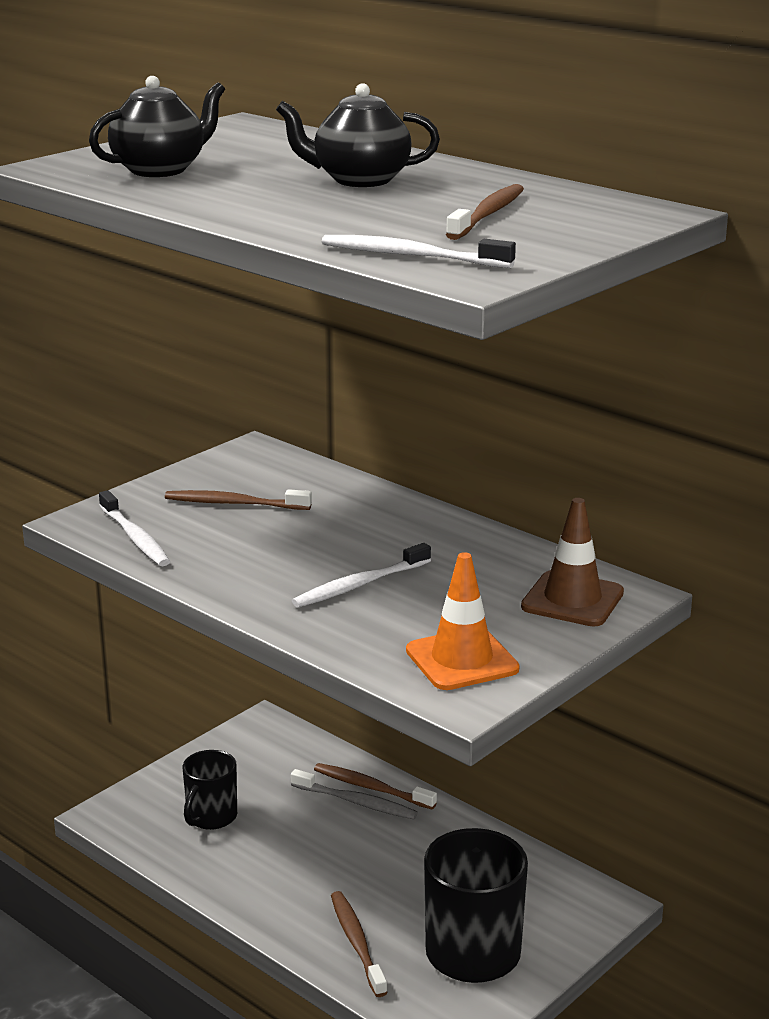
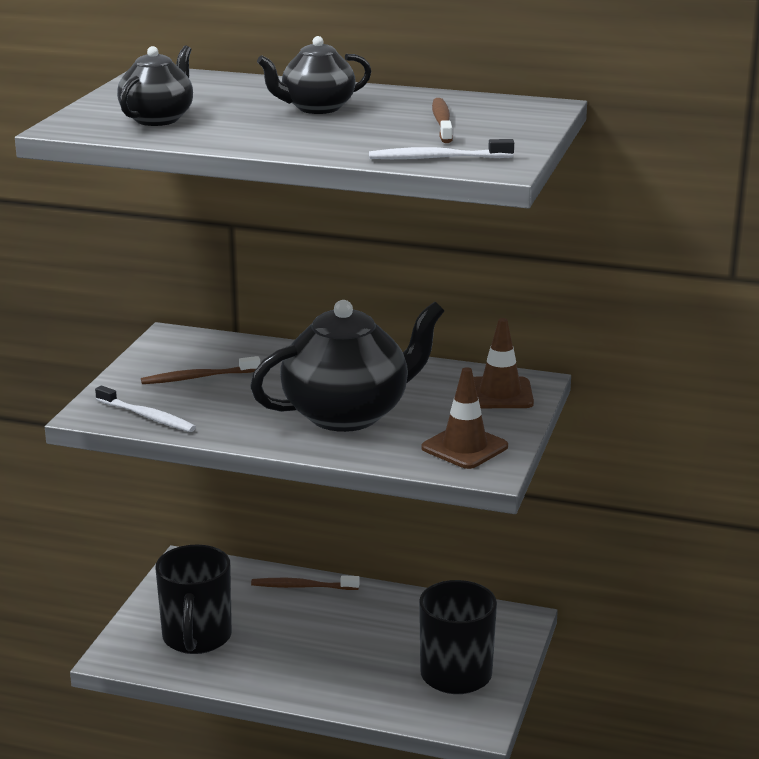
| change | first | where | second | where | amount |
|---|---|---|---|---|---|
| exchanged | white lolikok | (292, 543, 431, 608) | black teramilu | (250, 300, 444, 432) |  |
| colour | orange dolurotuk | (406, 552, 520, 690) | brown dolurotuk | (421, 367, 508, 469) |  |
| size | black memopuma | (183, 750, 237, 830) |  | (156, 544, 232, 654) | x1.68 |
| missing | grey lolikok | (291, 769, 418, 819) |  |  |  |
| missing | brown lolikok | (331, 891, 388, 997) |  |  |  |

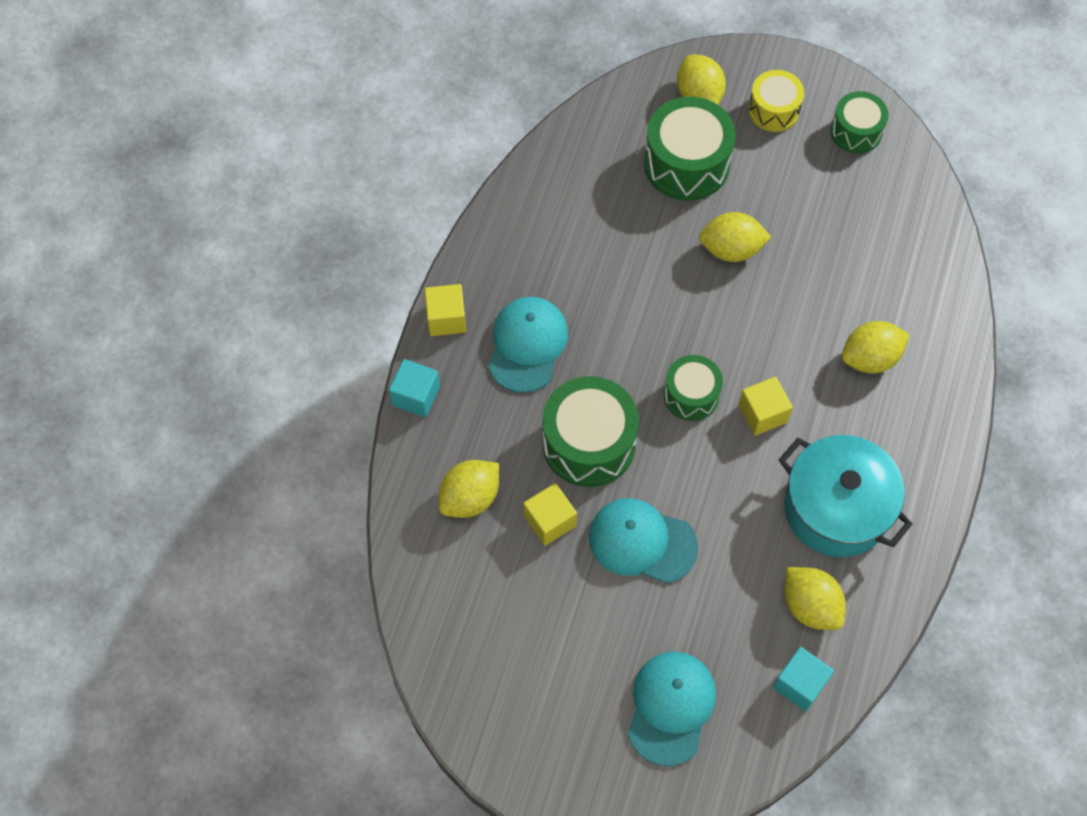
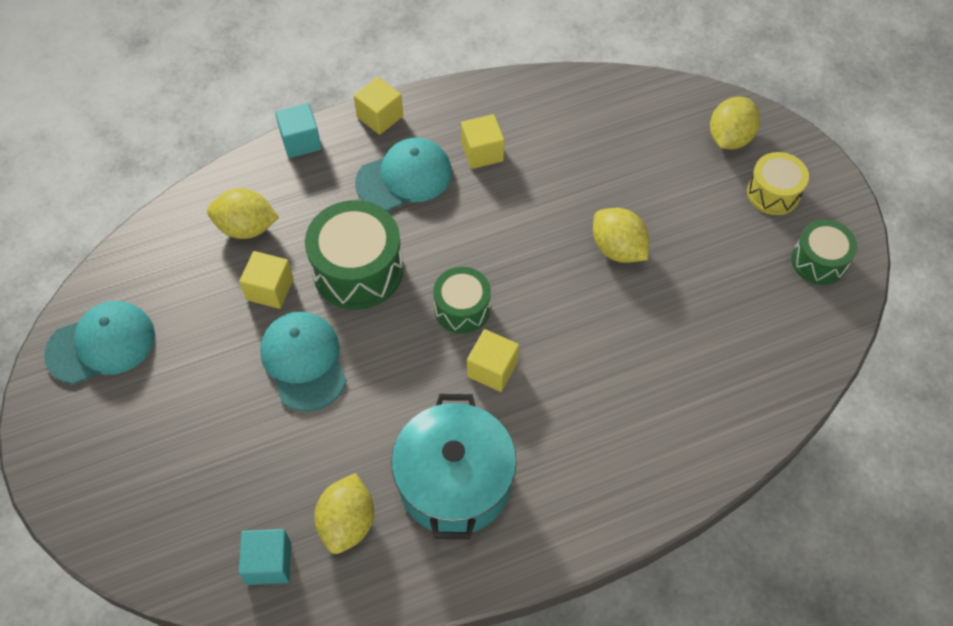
| change | first | where | second | where | amount |
|---|---|---|---|---|---|
| missing | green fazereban | (644, 97, 736, 201) |  |  |  |
| missing | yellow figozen | (842, 321, 910, 373) |  |  |  |
| relocated | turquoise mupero | (628, 651, 716, 766) |  | (44, 301, 155, 384) |  |
| appeared |  |  | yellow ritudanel | (461, 114, 504, 169) |  |

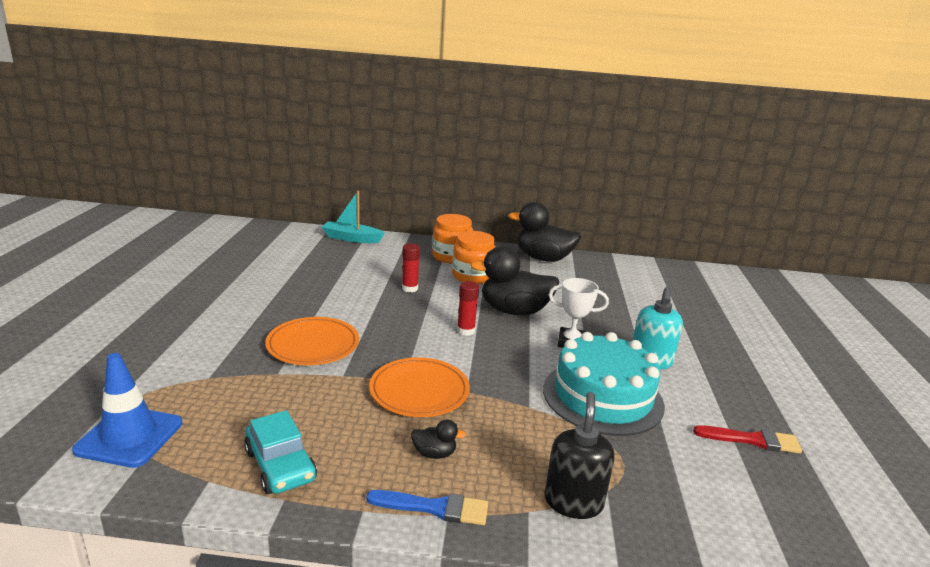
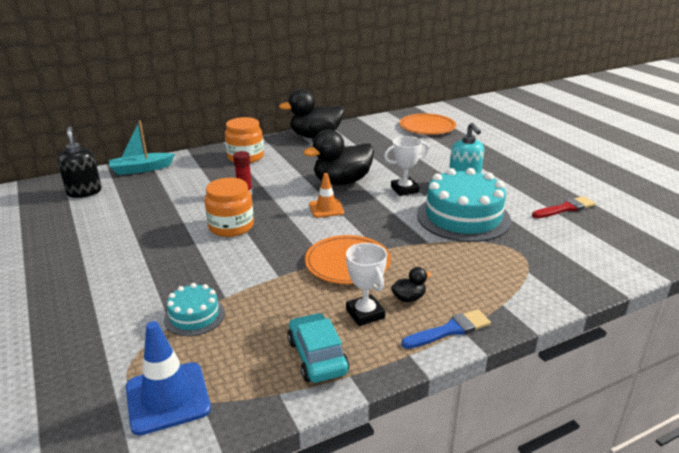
| change | first | where | second | where | amount |
|---|---|---|---|---|---|
| relocated | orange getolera | (452, 231, 495, 284) |  | (205, 178, 254, 237) |  |
| exchanged | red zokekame | (457, 281, 479, 336) | orange dolurotuk | (309, 173, 344, 218) |  |
| relocated | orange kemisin | (265, 317, 359, 365) |  | (399, 113, 456, 135) |  |
| relocated | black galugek | (545, 392, 615, 519) |  | (57, 126, 102, 198) |  |
| spun | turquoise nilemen | (244, 410, 317, 494) |  | (287, 313, 349, 383) | 135 degrees counterclockwise |
| appeared |  |  | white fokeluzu | (346, 243, 387, 326) |  |
| appeared |  |  | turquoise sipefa | (164, 283, 225, 336) |  |

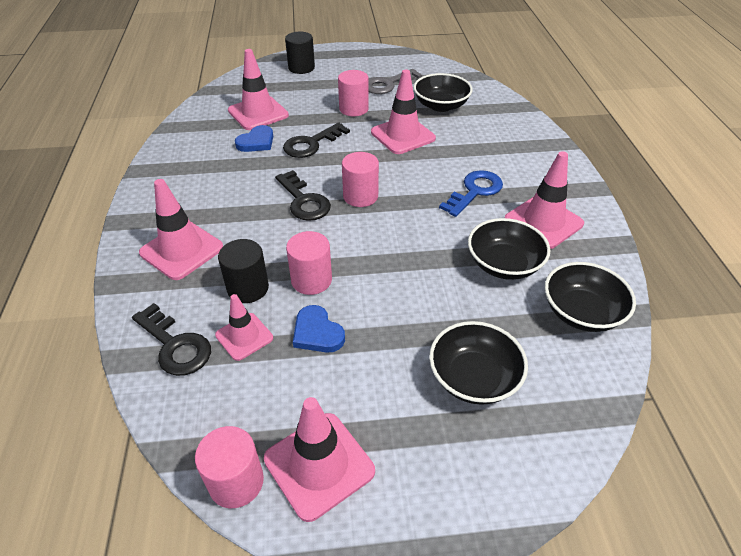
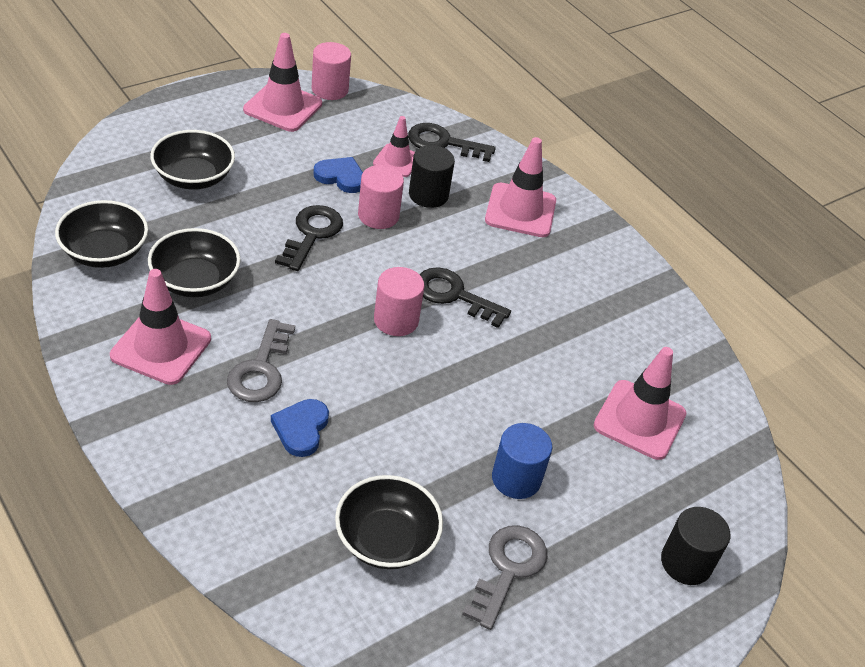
| change | first | where | second | where | amount |
|---|---|---|---|---|---|
| colour | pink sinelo | (338, 70, 369, 116) | blue sinelo | (492, 423, 552, 499) |  |
| missing | pink dolurotuk | (371, 70, 436, 154) |  |  |  |
| relocated | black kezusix | (283, 122, 350, 158) |  | (275, 205, 343, 271) |  |
| relocated | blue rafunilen | (235, 125, 273, 152) |  | (271, 399, 329, 457) |  |
| colour | blue kezusix | (439, 170, 503, 217) | grey kezusix | (227, 319, 295, 402) |  |

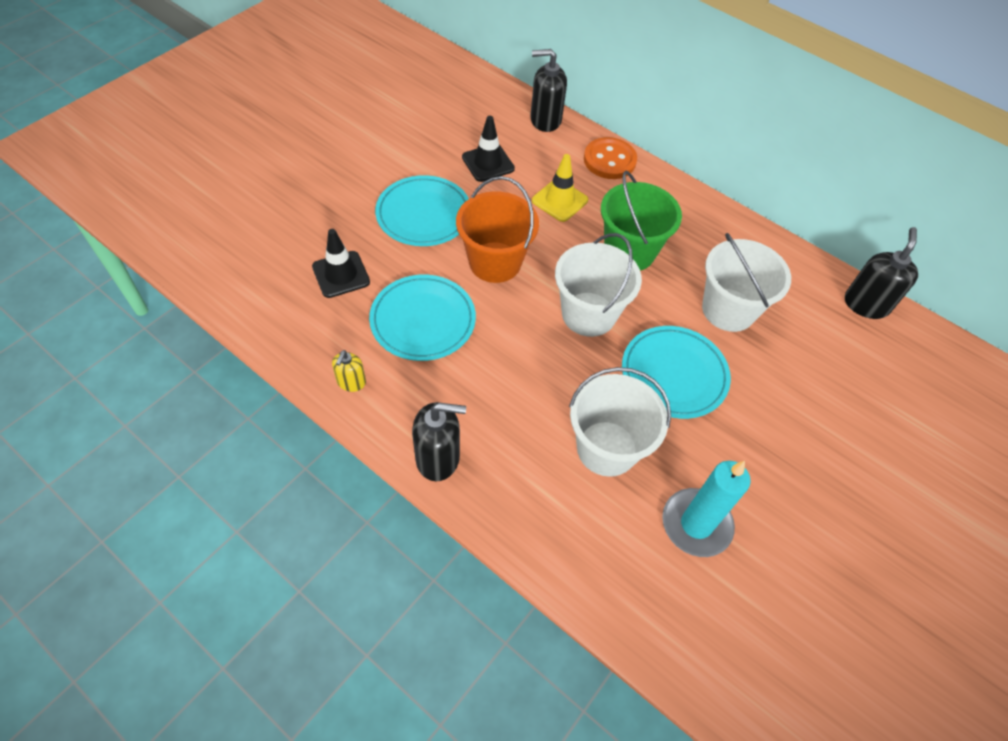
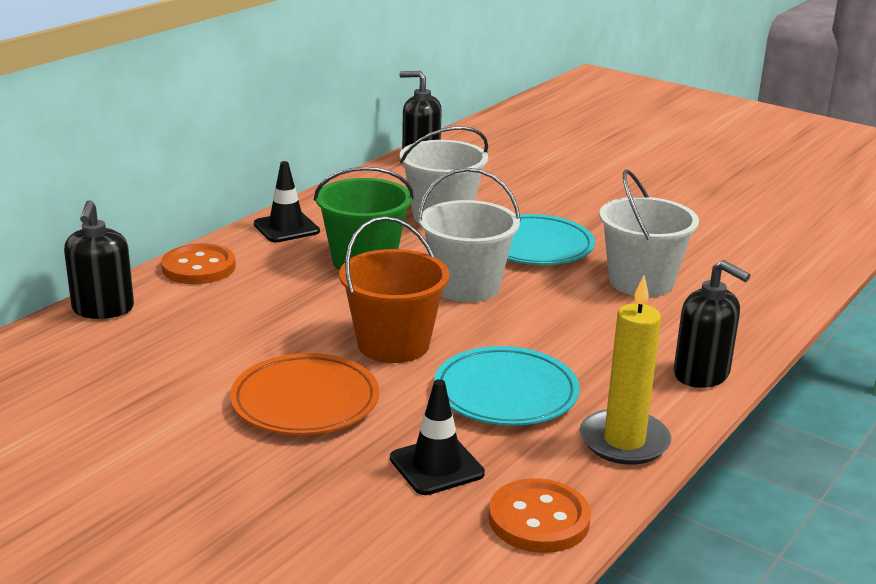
| change | first | where | second | where | amount |
|---|---|---|---|---|---|
| relocated | black dolurotuk | (462, 116, 515, 182) |  | (254, 161, 320, 243) |  |
| missing | yellow dolurotuk | (532, 154, 588, 222) |  |  |  |
| colour | turquoise kemisin | (375, 175, 469, 246) | orange kemisin | (230, 353, 379, 435) |  |
| exchanged | yellow galugek | (332, 350, 366, 392) | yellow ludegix | (580, 276, 671, 465) |  |
| spun | black galugek | (412, 402, 466, 481) |  | (674, 260, 750, 388) | 135 degrees clockwise |
| missing | turquoise ludegix | (662, 461, 751, 557) |  |  |  |
| appeared |  |  | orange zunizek | (489, 478, 591, 553) |  |

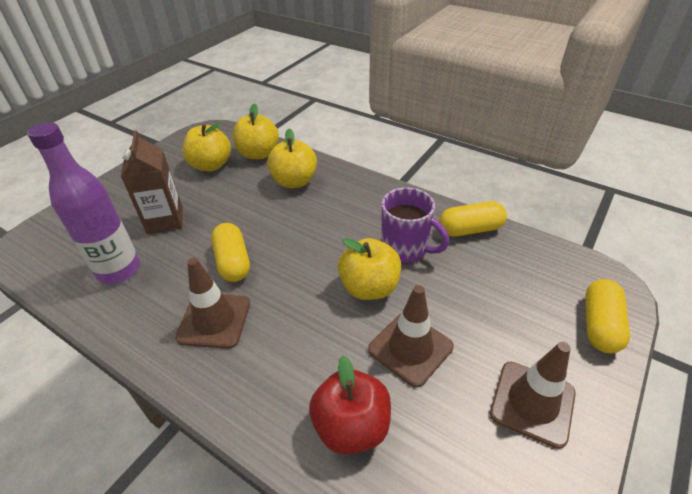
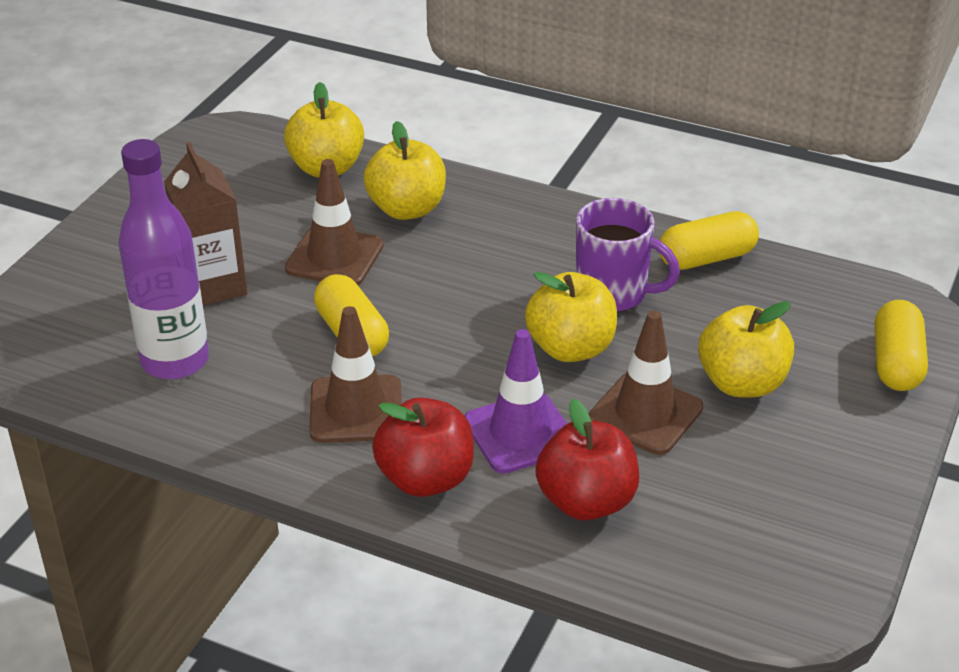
| change | first | where | second | where | amount |
|---|---|---|---|---|---|
| relocated | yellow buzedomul | (182, 122, 231, 171) |  | (698, 301, 794, 398) |  |
| relocated | brown dolurotuk | (490, 342, 576, 449) |  | (285, 159, 384, 285) |  |
| appeared |  |  | purple dolurotuk | (465, 329, 567, 474) |  |
| appeared |  |  | red buzedomul | (372, 398, 474, 497) |  |

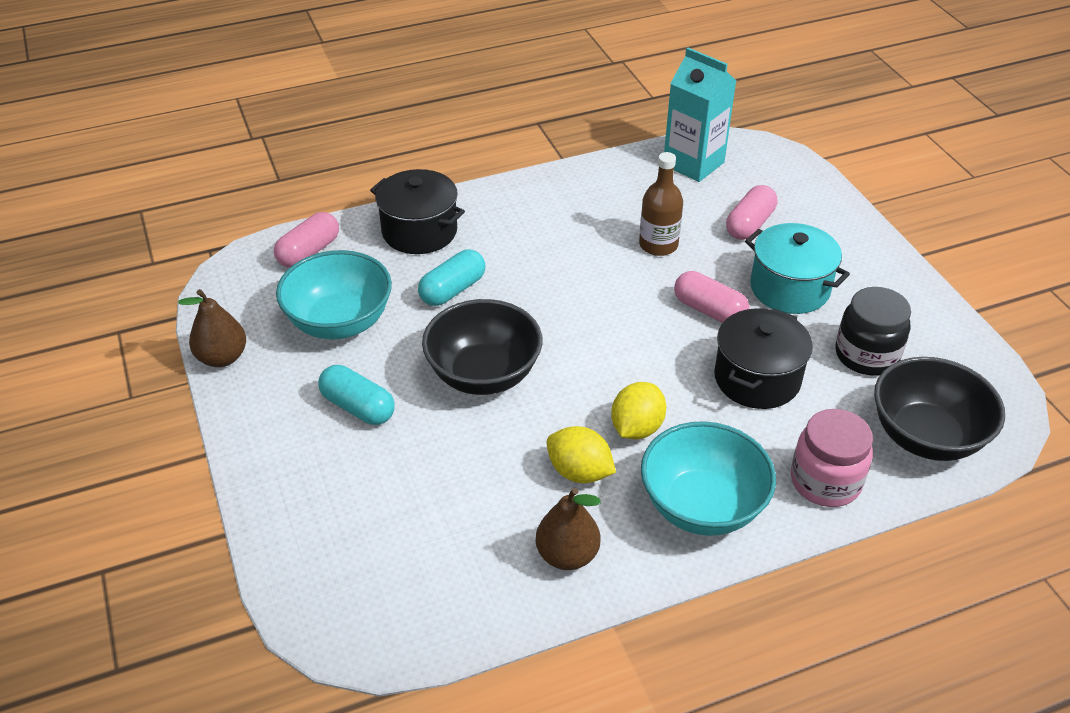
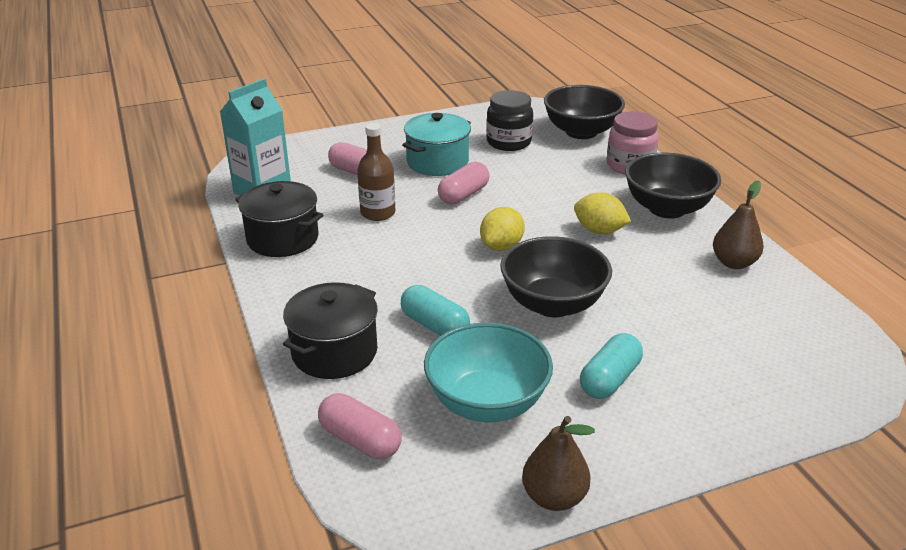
| change | first | where | second | where | amount |
|---|---|---|---|---|---|
| relocated | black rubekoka | (714, 308, 813, 409) |  | (235, 181, 324, 257) |  |
| colour | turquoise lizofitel | (641, 421, 776, 536) | black lizofitel | (625, 153, 721, 218) |  |
| relocated | yellow figozen | (546, 426, 616, 483) |  | (480, 207, 525, 251) |  |

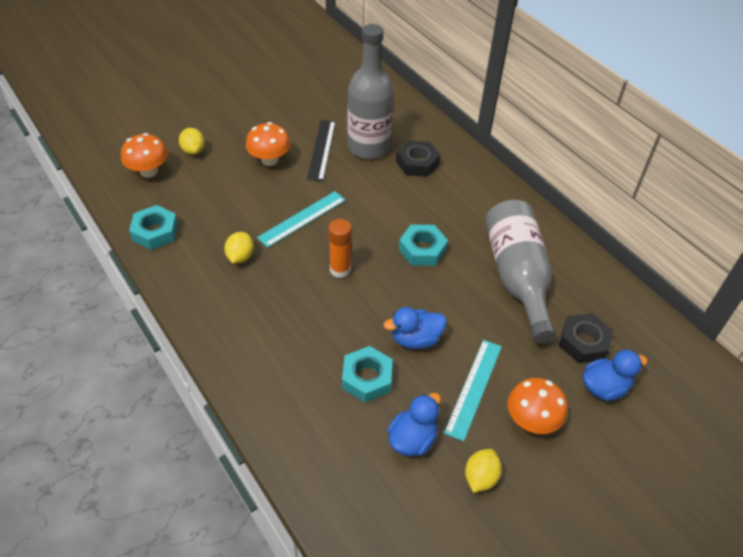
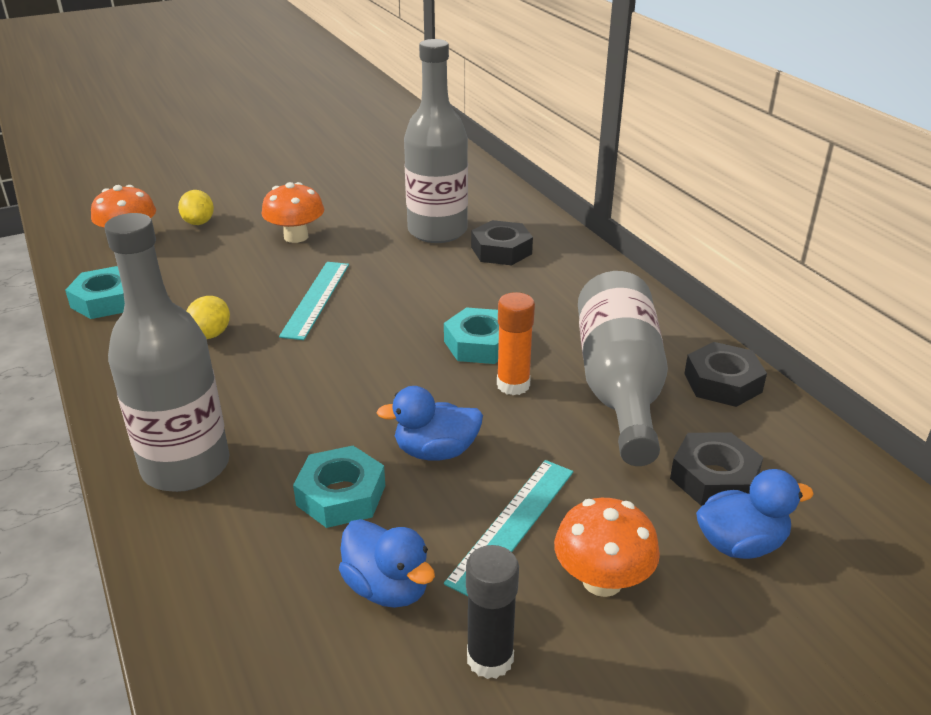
| change | first | where | second | where | amount |
|---|---|---|---|---|---|
| missing | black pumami | (307, 120, 336, 182) |  |  |  |
| spun | turquoise pumami | (257, 191, 346, 248) |  | (279, 262, 349, 340) | 45 degrees counterclockwise |
| relocated | orange zokekame | (328, 219, 352, 278) |  | (497, 292, 535, 395) |  |
| spun | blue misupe | (387, 393, 441, 456) |  | (339, 519, 435, 608) | 90 degrees clockwise |
| exchanged | yellow figozen | (465, 449, 502, 493) | black zokekame | (466, 545, 519, 679) |  |
| appeared |  |  | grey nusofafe | (105, 213, 230, 492) |  |
| appeared |  |  | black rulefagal | (684, 342, 767, 407) |  |

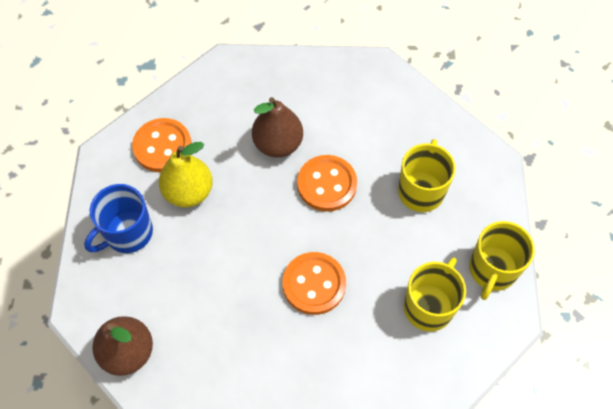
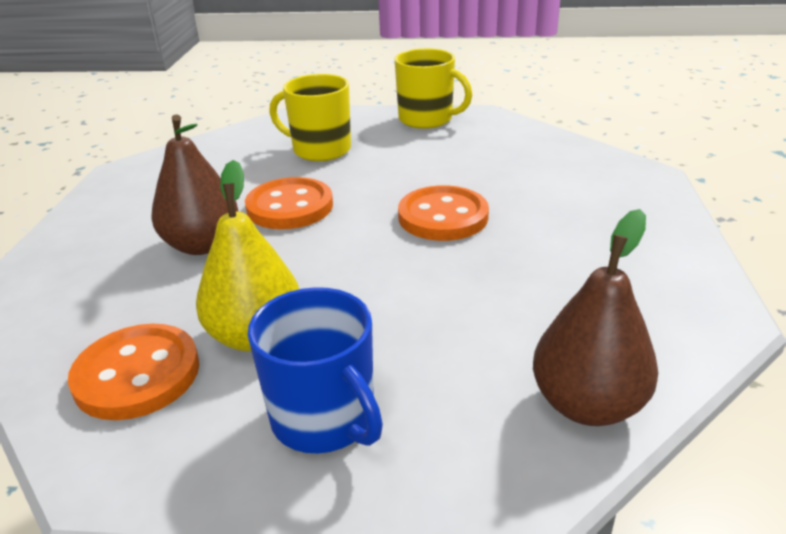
| change | first | where | second | where | amount |
|---|---|---|---|---|---|
| missing | yellow memopuma | (404, 257, 466, 331) |  |  |  |

